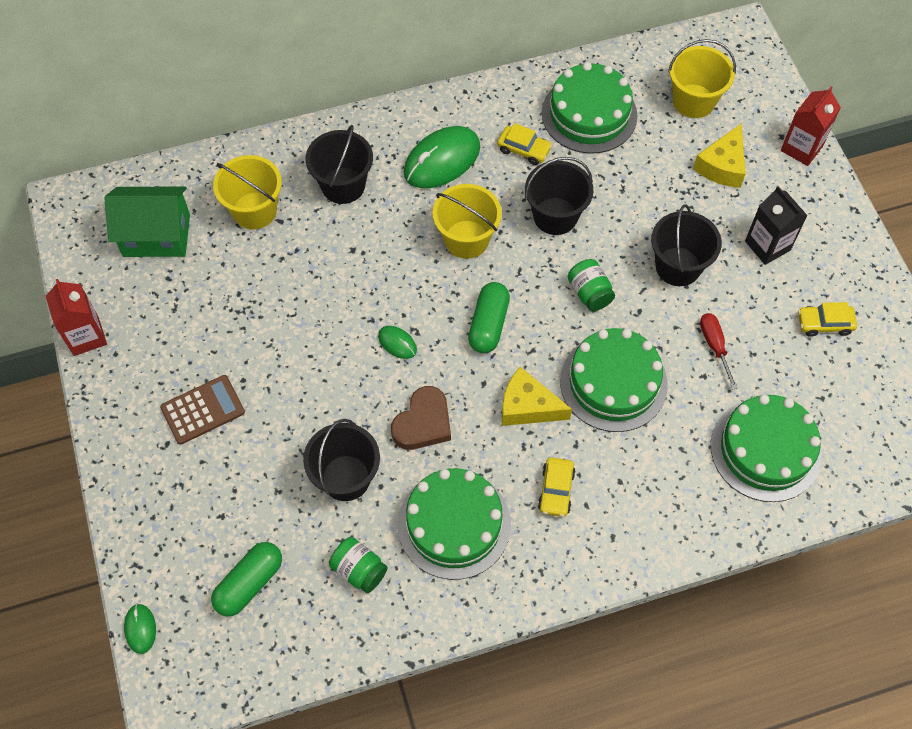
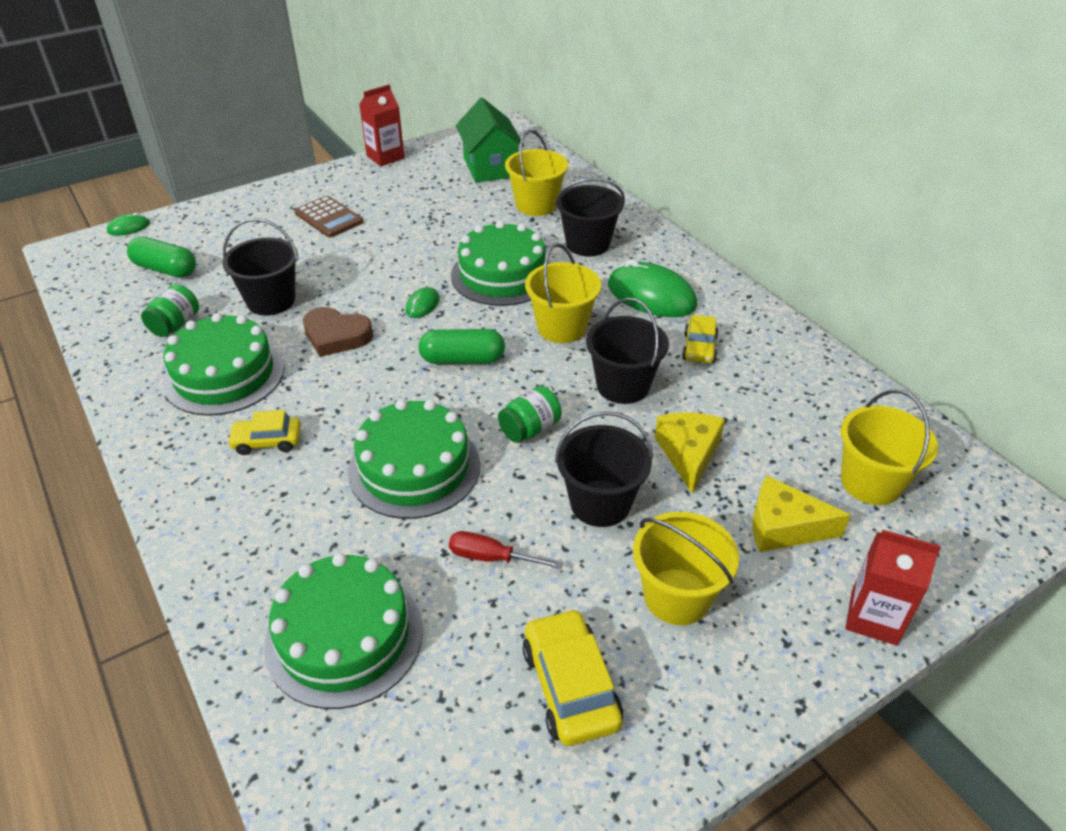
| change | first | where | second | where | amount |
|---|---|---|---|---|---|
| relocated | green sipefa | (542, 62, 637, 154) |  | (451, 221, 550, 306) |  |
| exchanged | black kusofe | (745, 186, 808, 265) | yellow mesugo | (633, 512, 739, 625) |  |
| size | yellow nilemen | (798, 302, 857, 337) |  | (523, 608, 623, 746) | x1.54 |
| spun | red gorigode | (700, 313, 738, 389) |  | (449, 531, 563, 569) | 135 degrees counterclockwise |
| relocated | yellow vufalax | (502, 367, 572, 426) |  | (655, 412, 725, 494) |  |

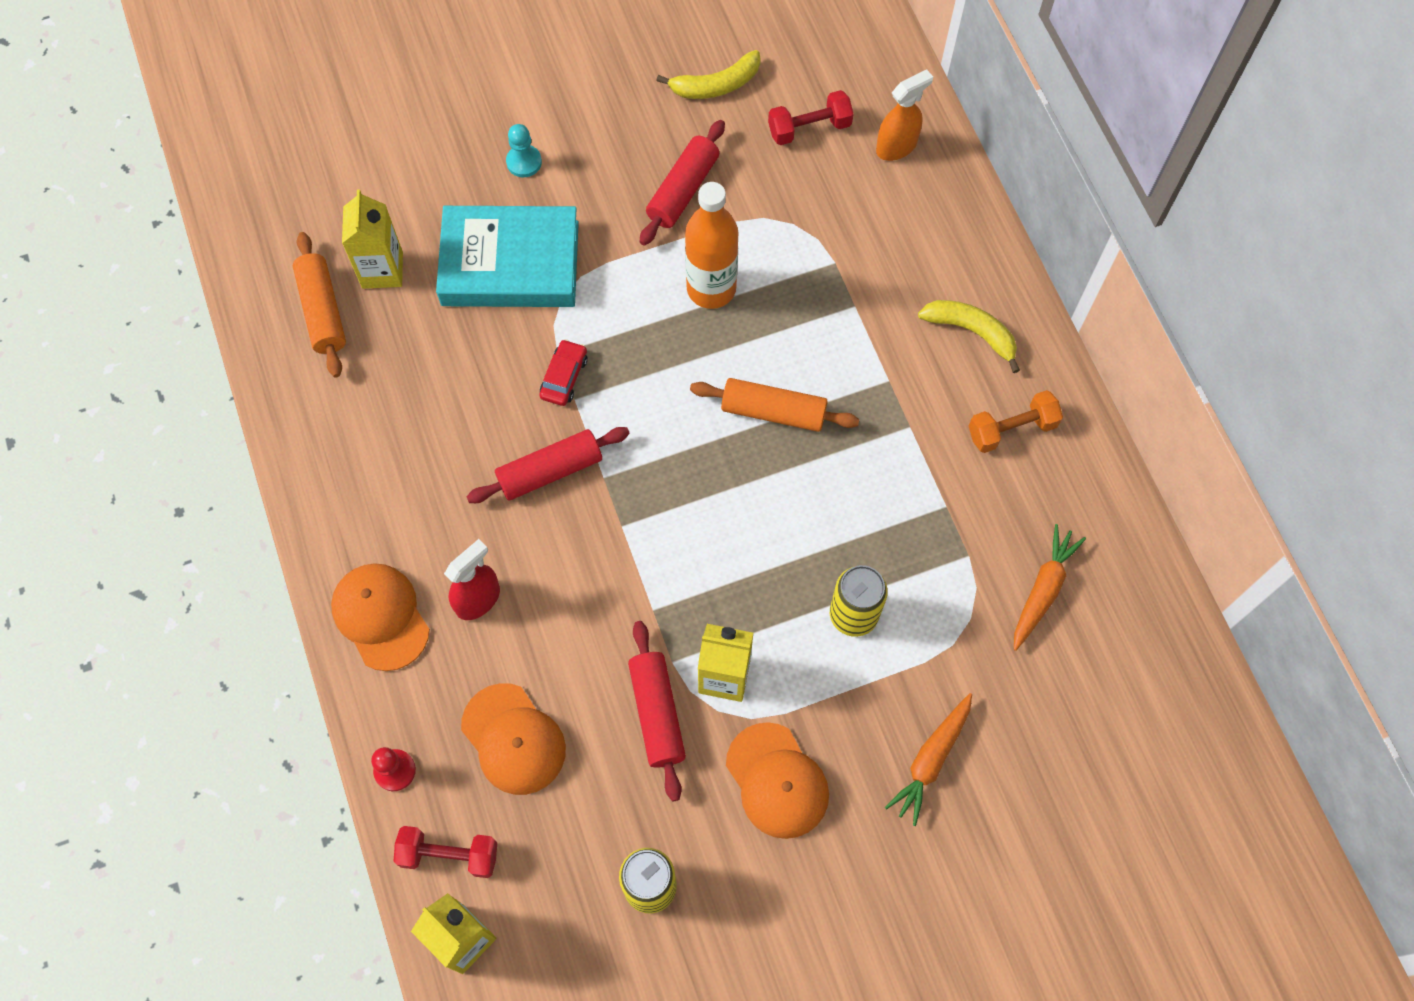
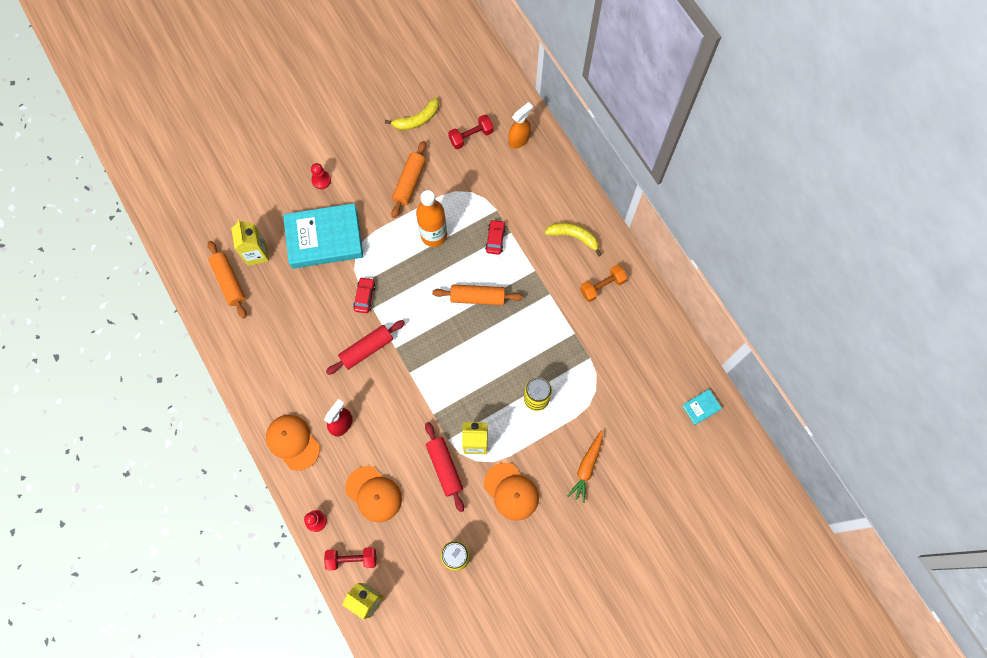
| change | first | where | second | where | amount |
|---|---|---|---|---|---|
| colour | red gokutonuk | (640, 120, 725, 246) | orange gokutonuk | (391, 141, 426, 218) |  |
| colour | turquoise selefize | (506, 124, 542, 177) | red selefize | (311, 163, 331, 189) |  |
| missing | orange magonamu | (1014, 524, 1086, 651) |  |  |  |
| appeared |  |  | red nilemen | (485, 219, 506, 255) |  |
| appeared |  |  | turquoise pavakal | (682, 389, 722, 425) |  |

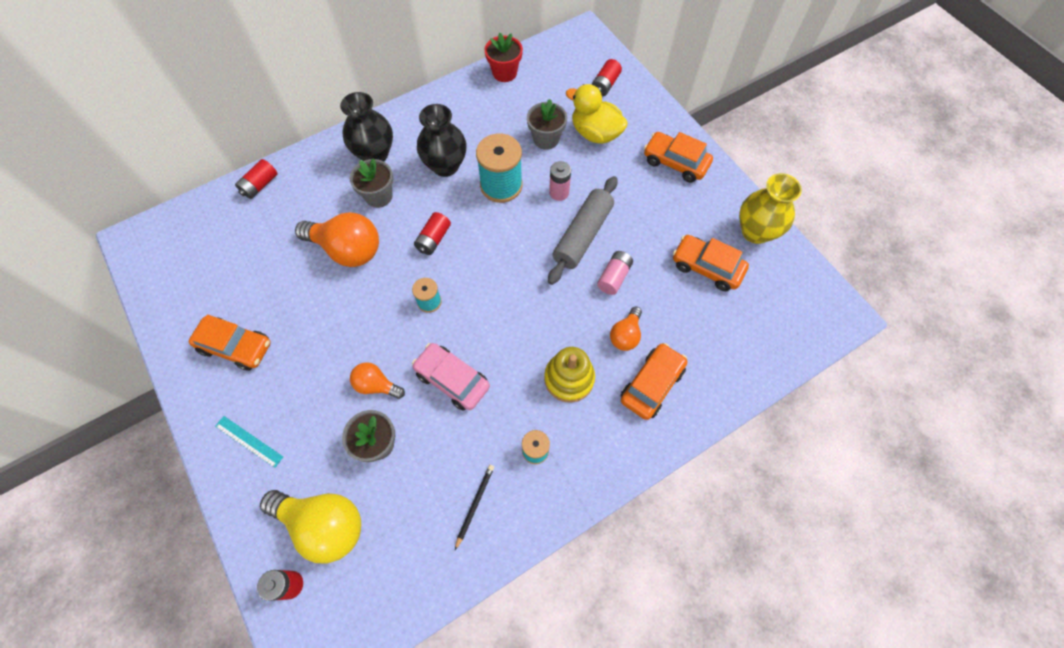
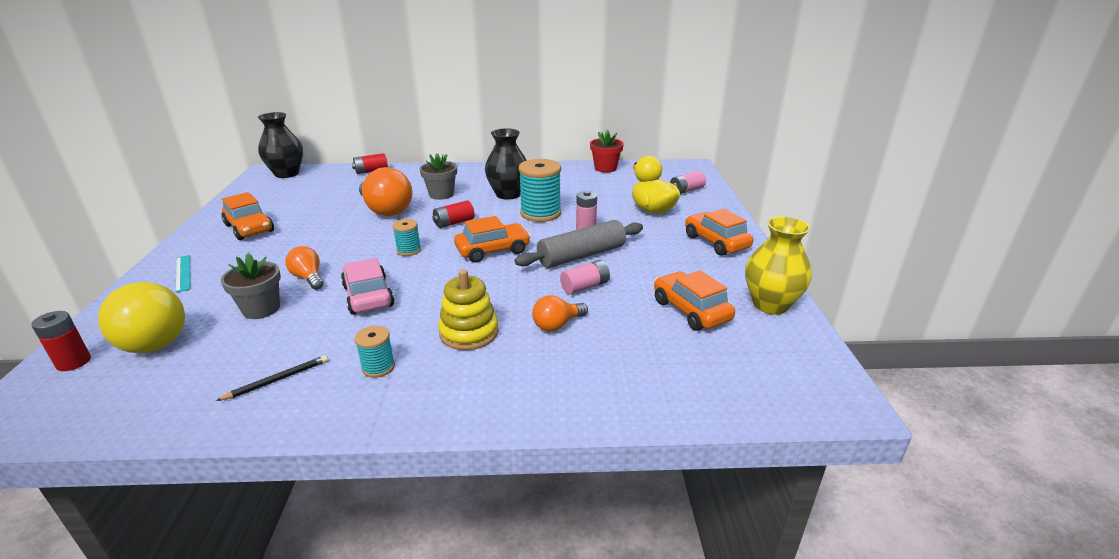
| change | first | where | second | where | amount |
|---|---|---|---|---|---|
| colour | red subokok | (591, 59, 622, 97) | pink subokok | (670, 171, 706, 194) |  |
| relocated | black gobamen | (340, 92, 393, 161) |  | (258, 112, 303, 178) |  |
| missing | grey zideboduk | (527, 99, 567, 150) |  |  |  |
| relocated | orange nilemen | (621, 343, 687, 420) |  | (454, 216, 531, 263) |  |

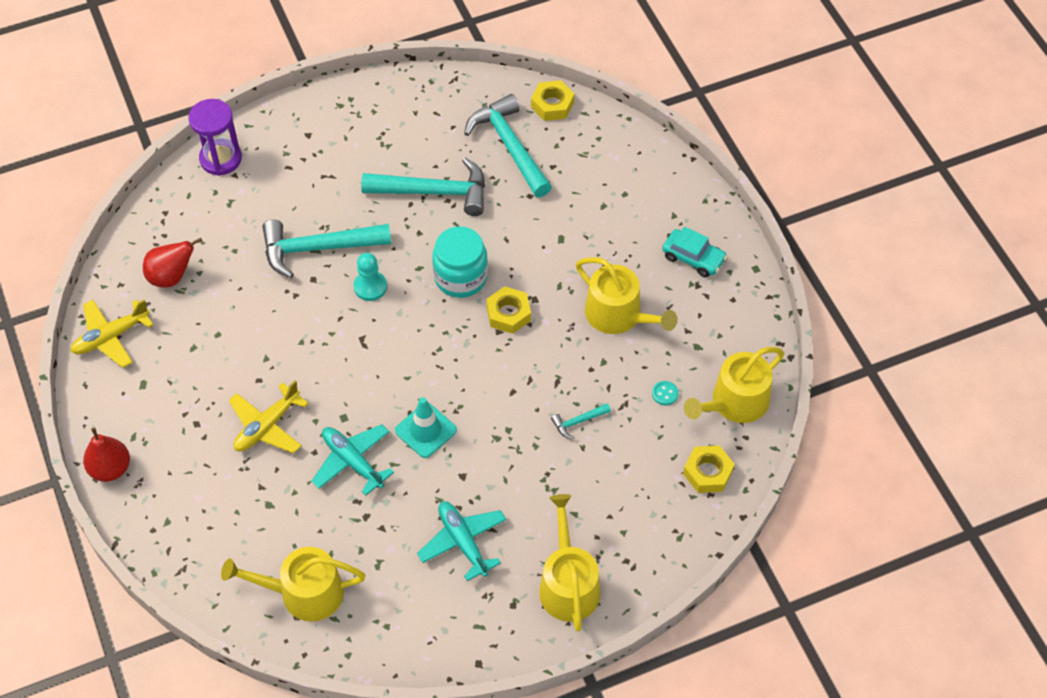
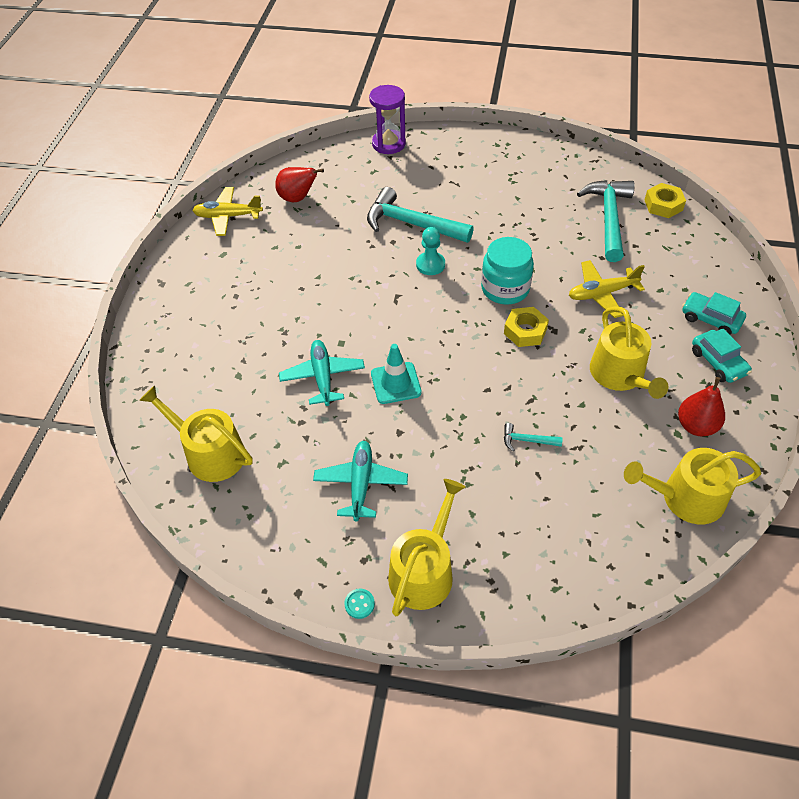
| change | first | where | second | where | amount |
|---|---|---|---|---|---|
| missing | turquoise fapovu | (361, 157, 485, 216) |  |  |  |
| relocated | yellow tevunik | (229, 380, 309, 454) |  | (569, 260, 645, 318) |  |
| relocated | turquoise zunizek | (652, 381, 678, 405) |  | (344, 589, 375, 619) |  |
| relocated | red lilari | (83, 428, 130, 482) |  | (678, 377, 725, 436) |  |
| missing | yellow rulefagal | (683, 445, 735, 493) |  |  |  |
| appeared |  |  | turquoise nilemen | (682, 292, 746, 335) |  |

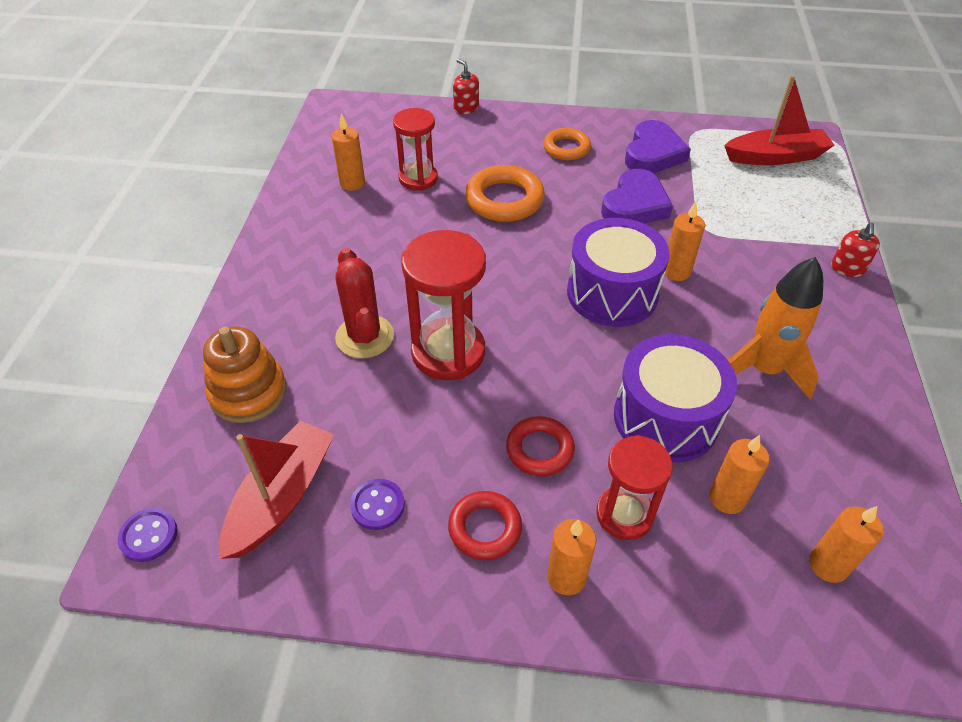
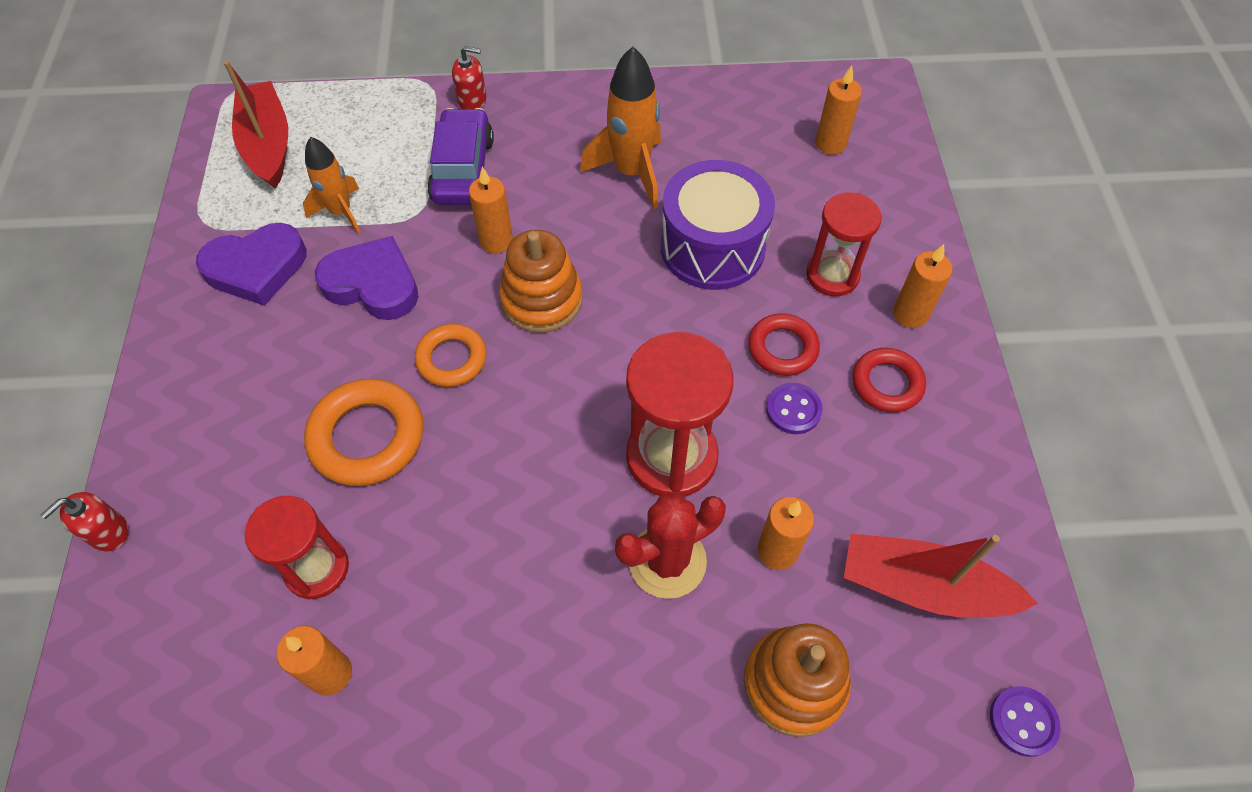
| change | first | where | second | where | amount |
|---|---|---|---|---|---|
| spun | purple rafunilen | (625, 120, 691, 173) |  | (196, 223, 307, 306) | 150 degrees clockwise |
| relocated | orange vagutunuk | (543, 128, 591, 160) |  | (414, 324, 487, 387) |  |
| exchanged | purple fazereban | (567, 218, 670, 327) | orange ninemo | (499, 230, 583, 333) |  |
| relocated | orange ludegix | (710, 435, 770, 514) |  | (757, 497, 814, 570) |  |
| relocated | purple zunizek | (350, 479, 405, 530) |  | (766, 383, 823, 434) |  |
| appeared |  |  | purple nilemen | (427, 108, 494, 205) |  |
| appeared |  |  | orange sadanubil | (303, 137, 361, 234) |  |

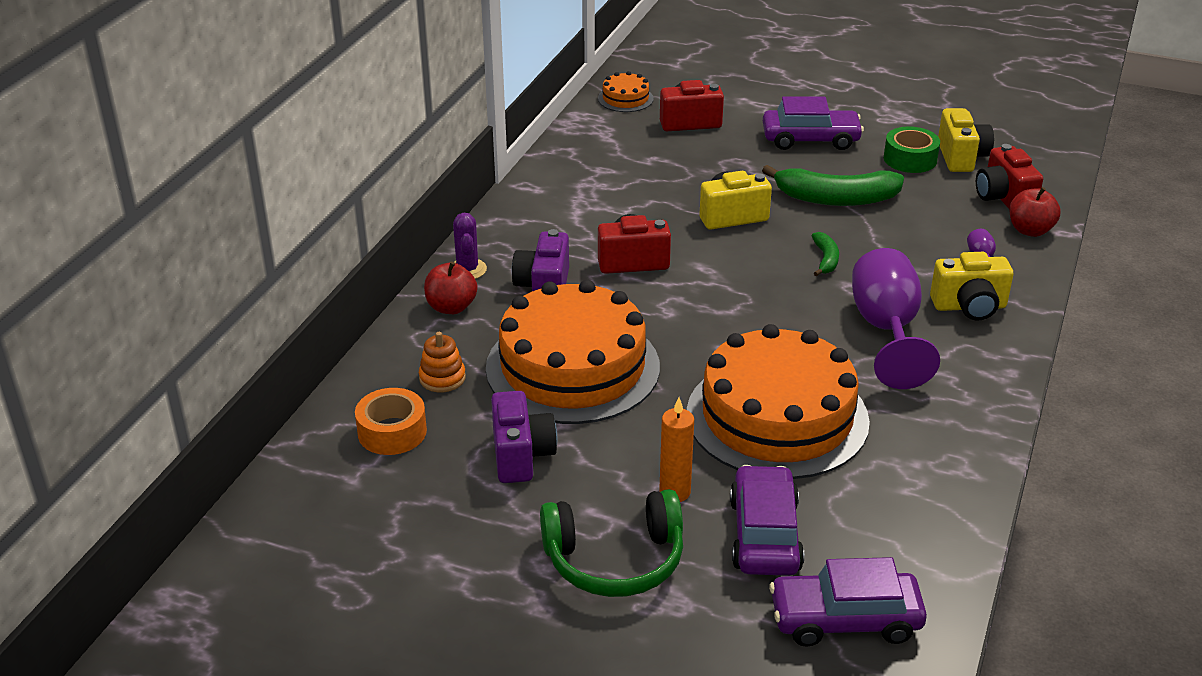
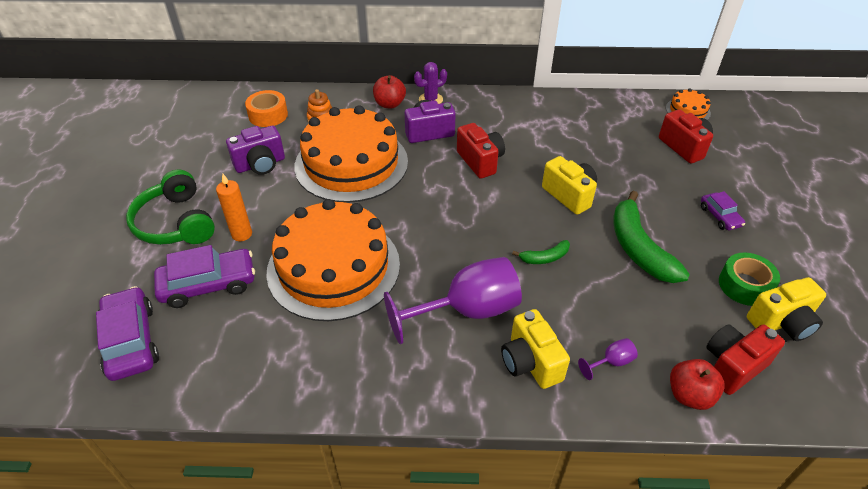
| change | first | where | second | where | amount |
|---|---|---|---|---|---|
| size | purple nilemen | (763, 96, 864, 150) |  | (701, 191, 745, 230) | x0.56 |

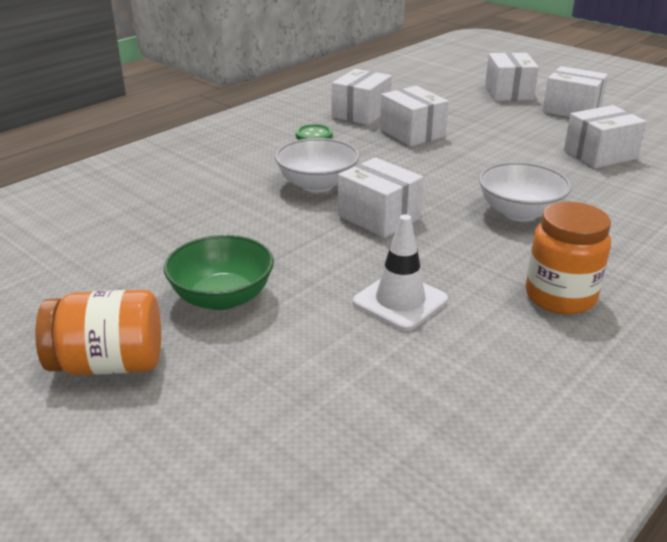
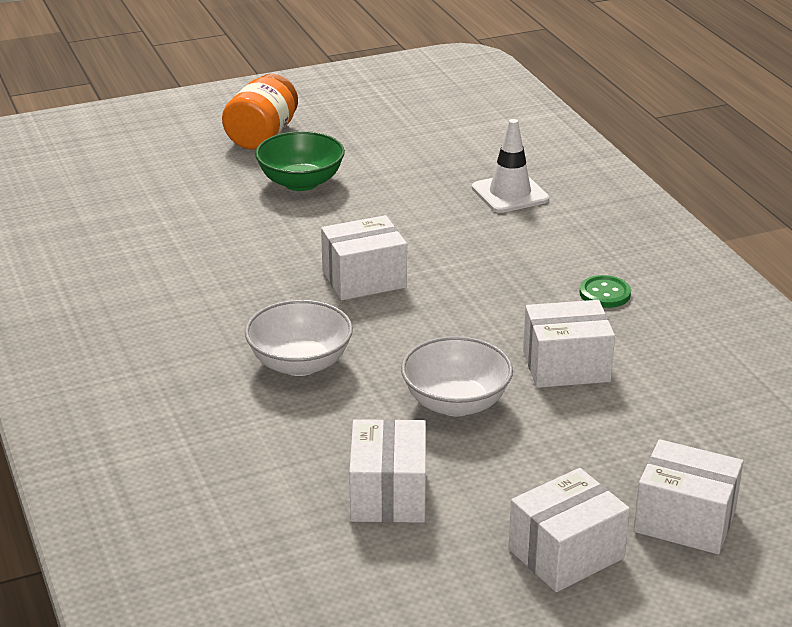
| change | first | where | second | where | amount |
|---|---|---|---|---|---|
| missing | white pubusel | (332, 69, 392, 125) |  |  |  |
| relocated | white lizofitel | (275, 138, 360, 193) |  | (401, 336, 513, 416) |  |
| missing | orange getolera | (526, 202, 611, 314) |  |  |  |
| relocated | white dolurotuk | (353, 214, 448, 331) |  | (472, 119, 549, 213) |  |

